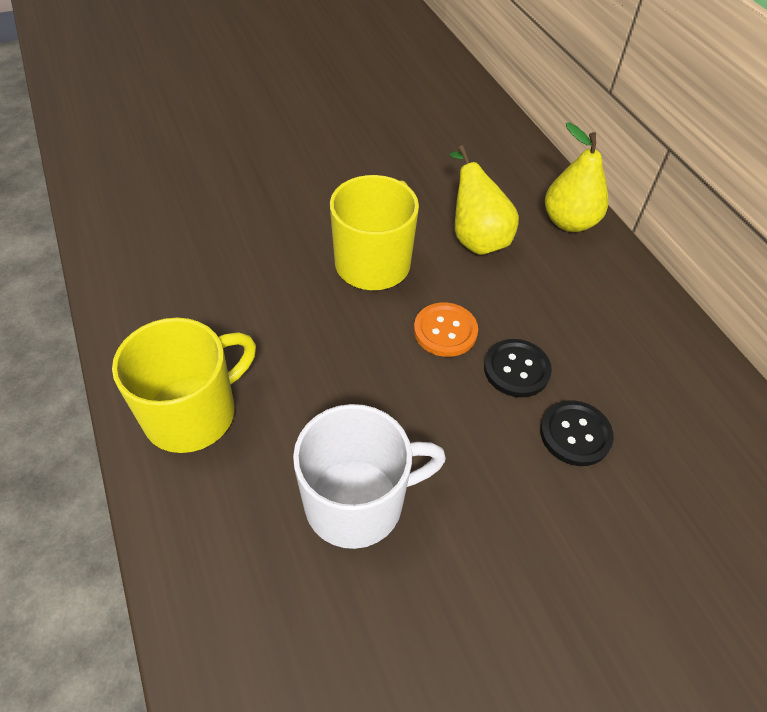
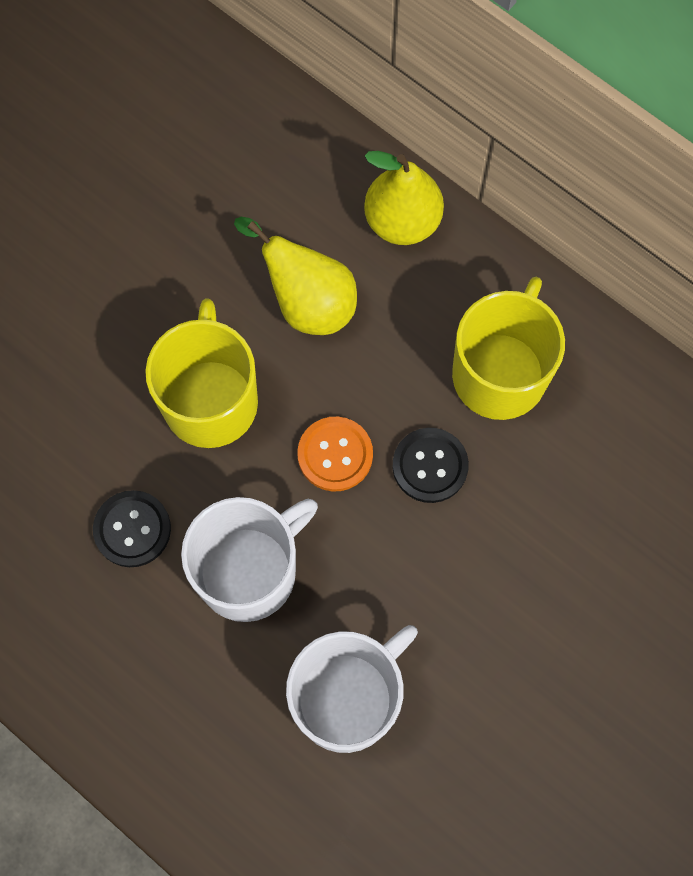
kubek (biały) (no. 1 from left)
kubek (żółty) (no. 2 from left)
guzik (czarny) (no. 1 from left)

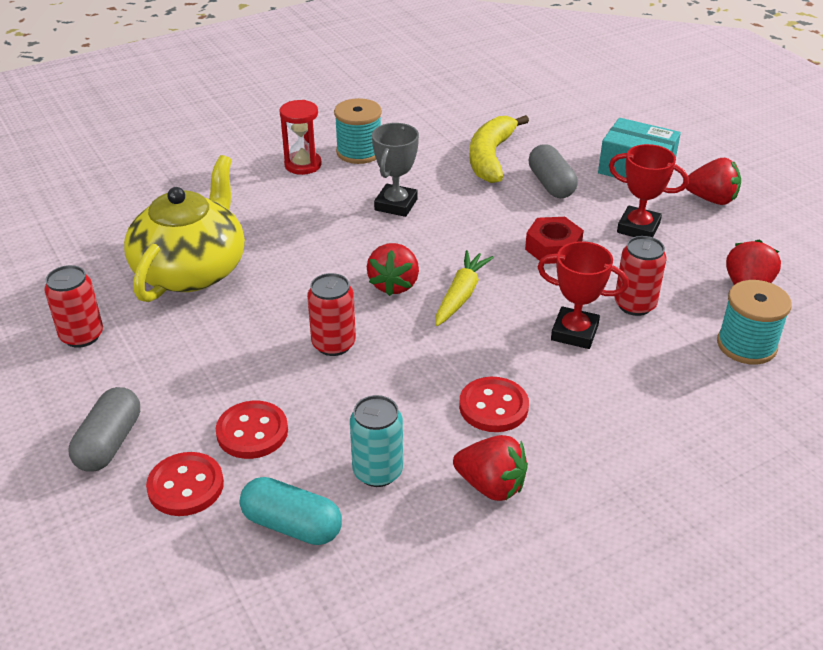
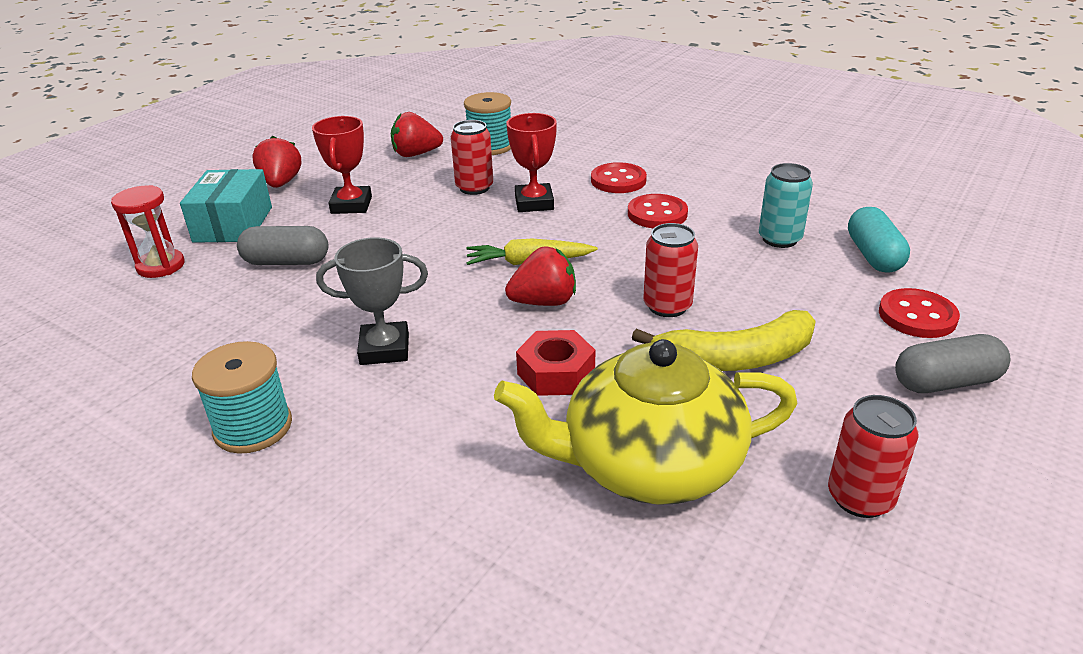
truskawka (czerwony) (no. 2 from left in the first image)
guzik (czerwony) (no. 1 from left)
klepsydra (czerwony)
banan (żółty)
nakrętka (czerwony)
kapsułka (szary) (no. 1 from left)

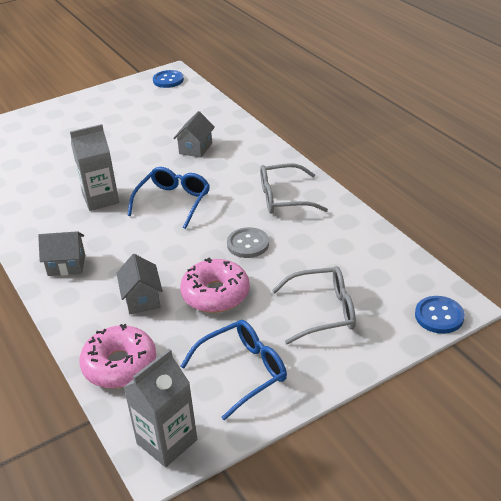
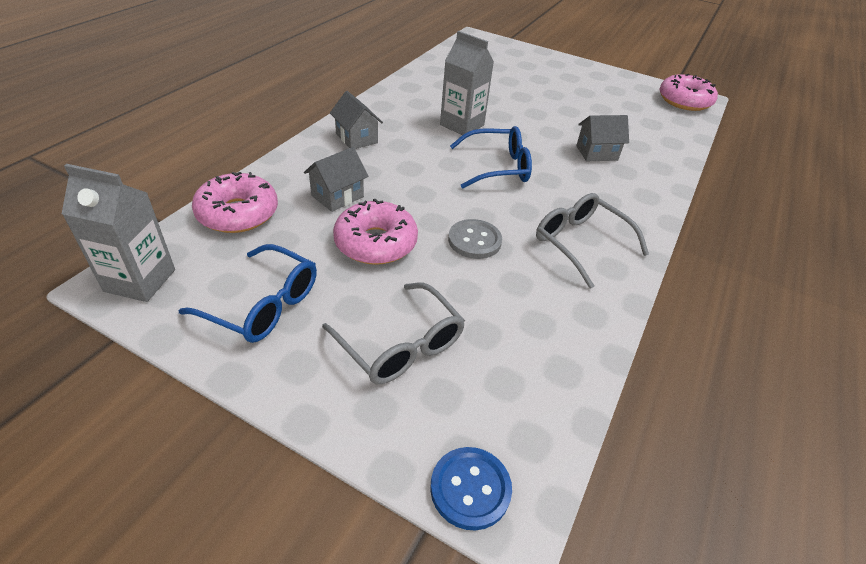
donut (różowy) (no. 3 from left)

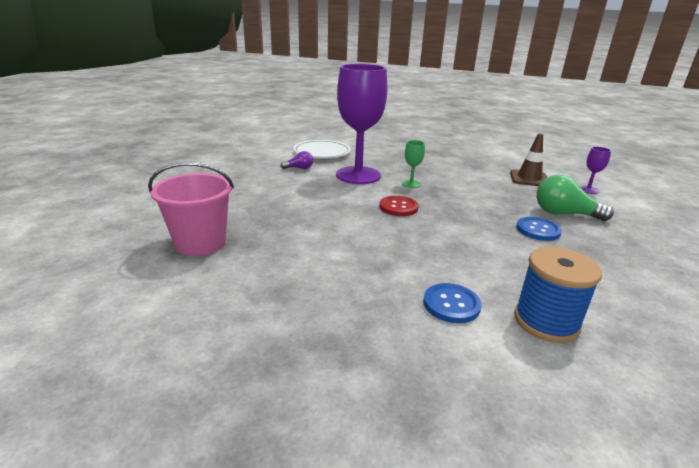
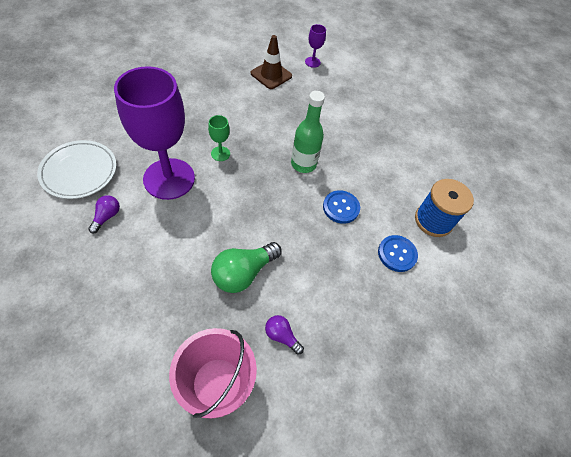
guzik (czerwony)
żarówka (fioletowy) (no. 2 from left)
butelka (zielony)
guzik (niebieski) (no. 1 from left)
żarówka (zielony)

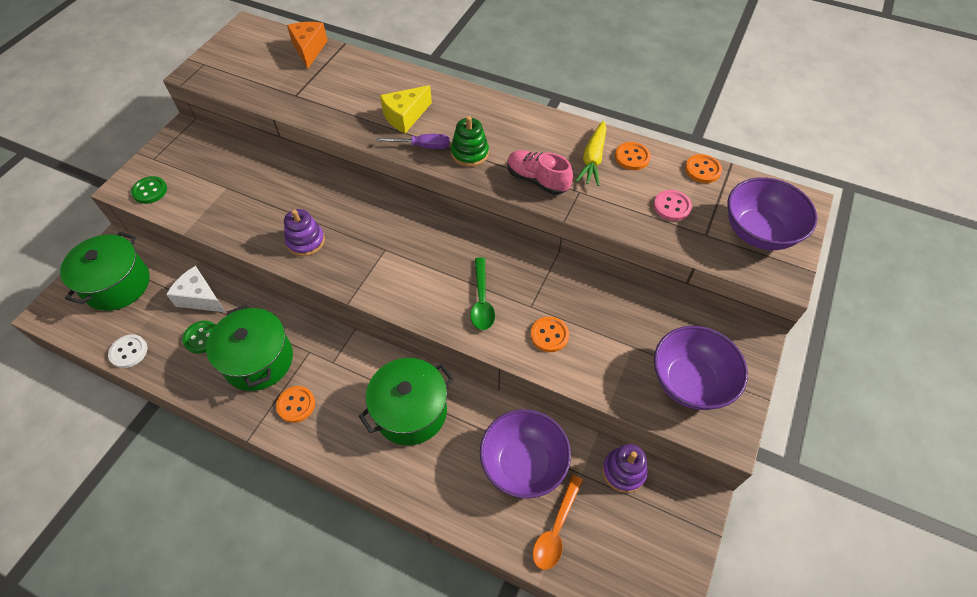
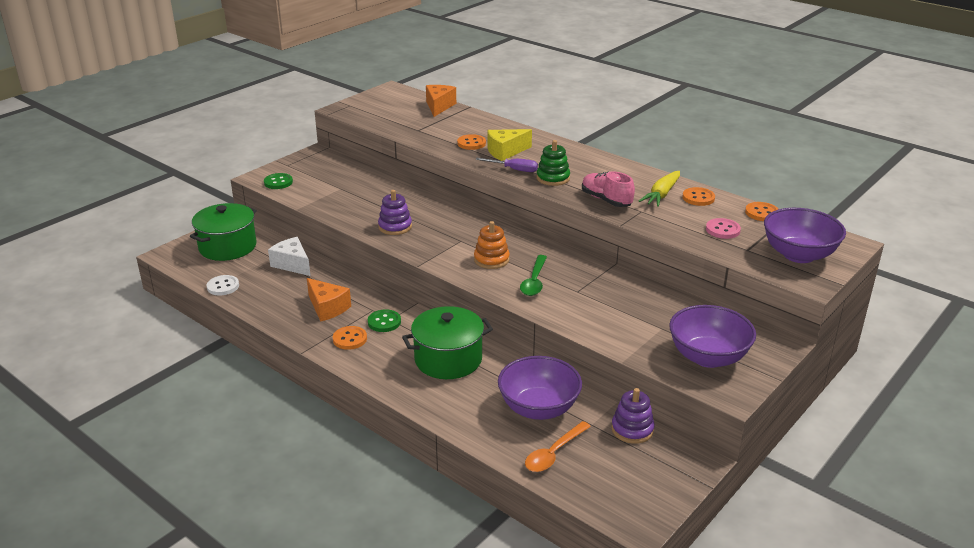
zabawka nakładanka (pomarańczowy)
guzik (zielony) (no. 2 from left)
guzik (pomarańczowy) (no. 2 from left)
ser (pomarańczowy) (no. 1 from left)

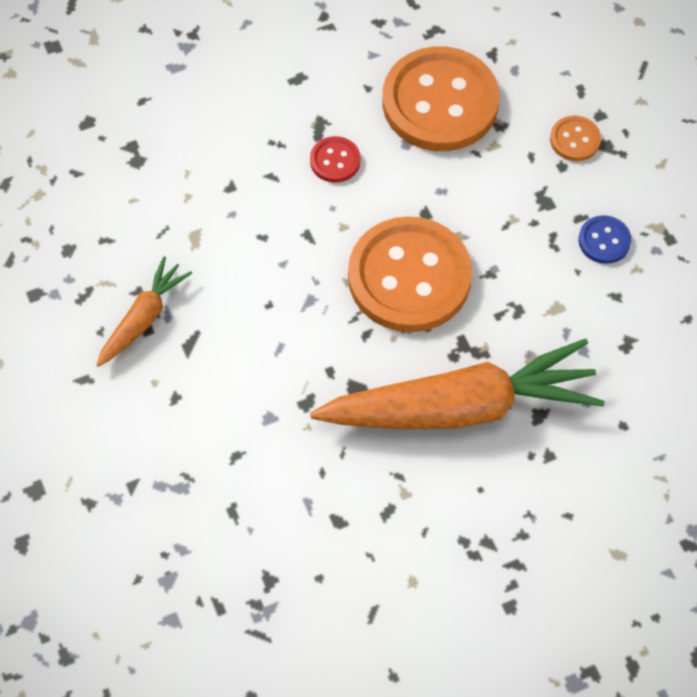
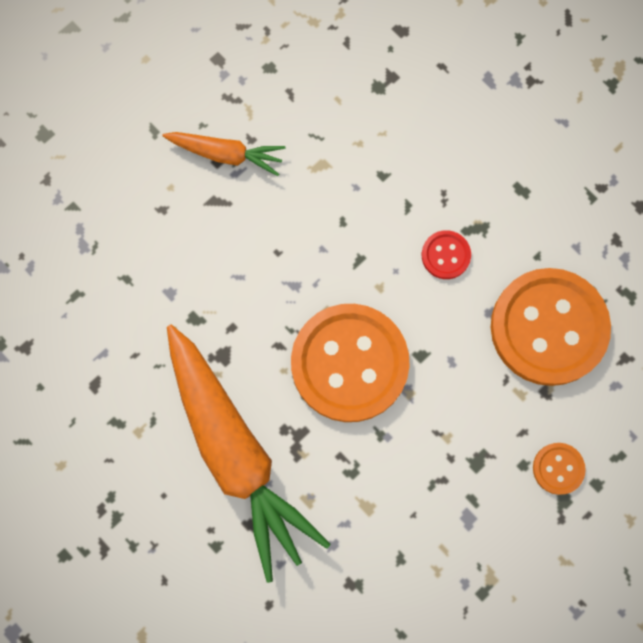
guzik (niebieski)

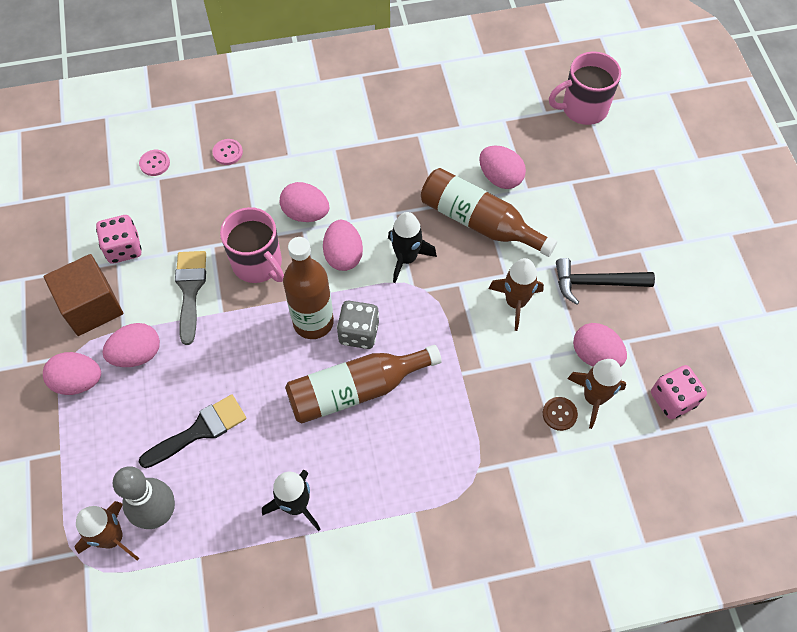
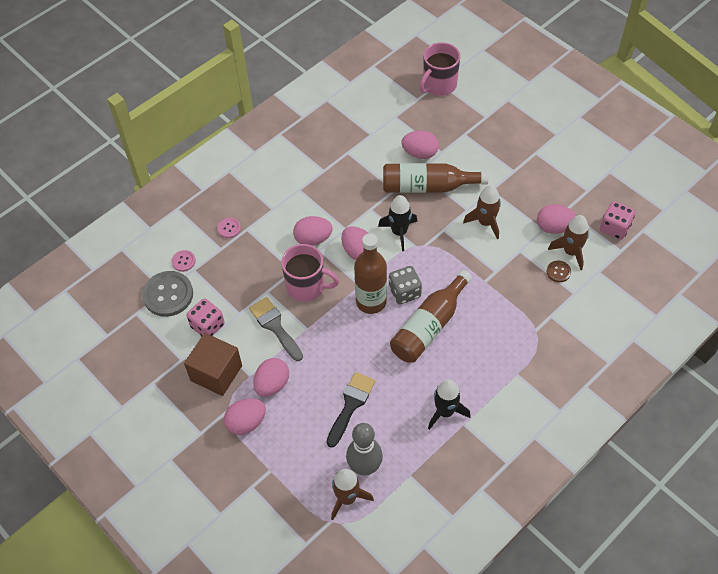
młotek (czarny)
guzik (szary)

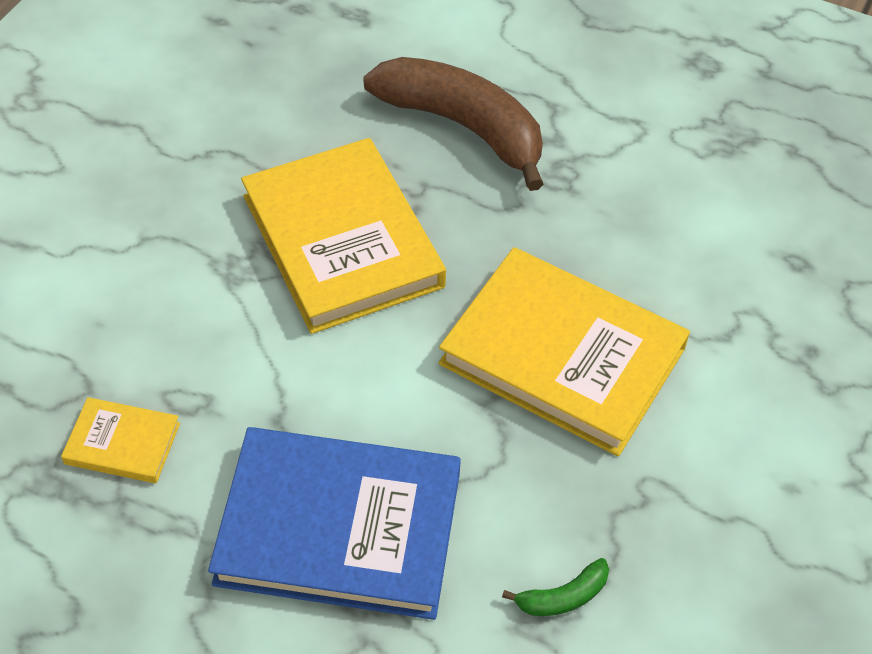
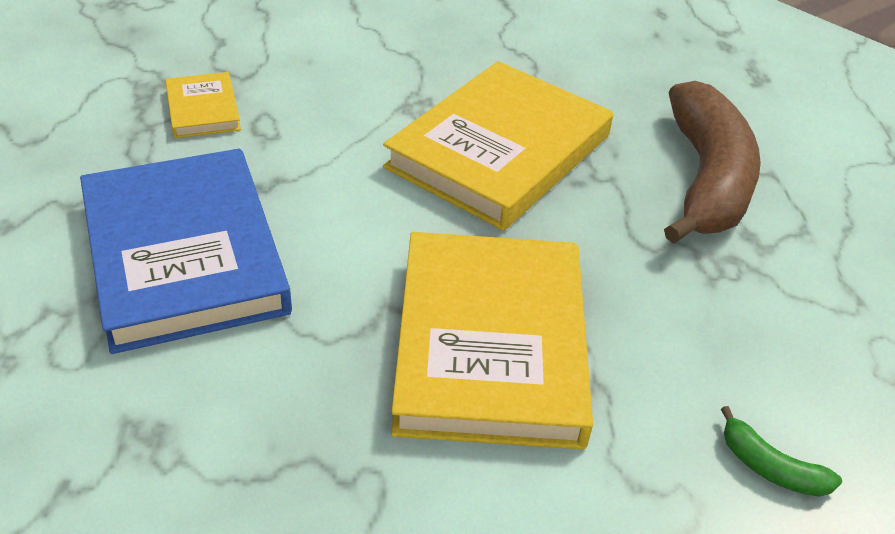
banan (zielony)

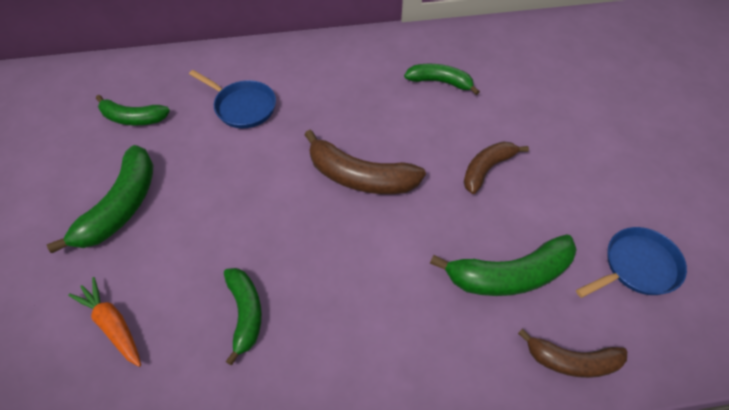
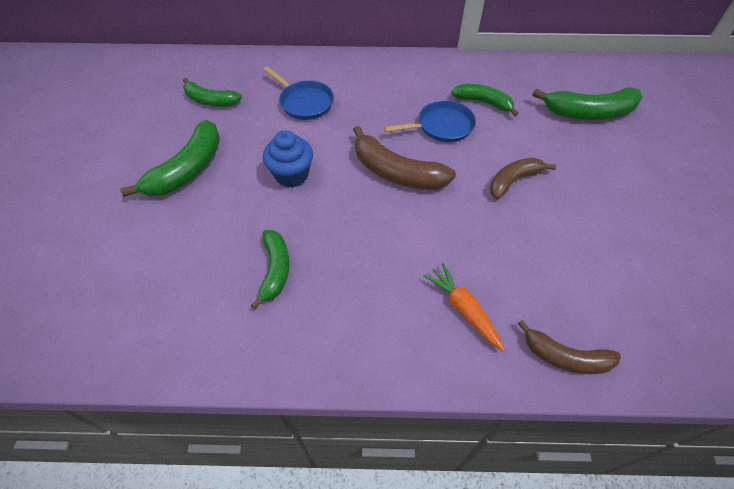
muffinka (niebieski)
marchewka (pomarańczowy)
banan (zielony) (no. 5 from left)
patelnia (niebieski) (no. 2 from left)

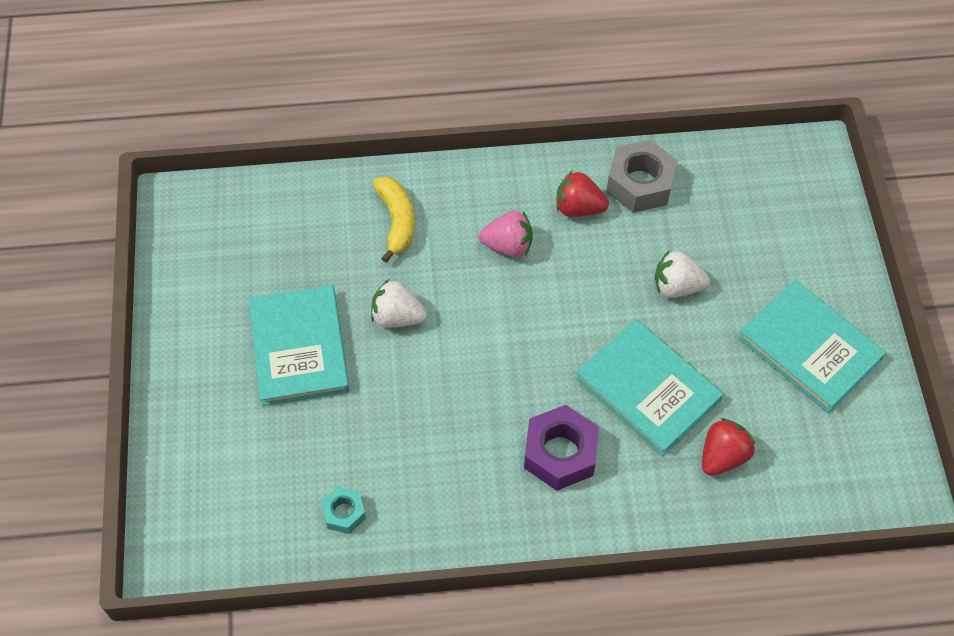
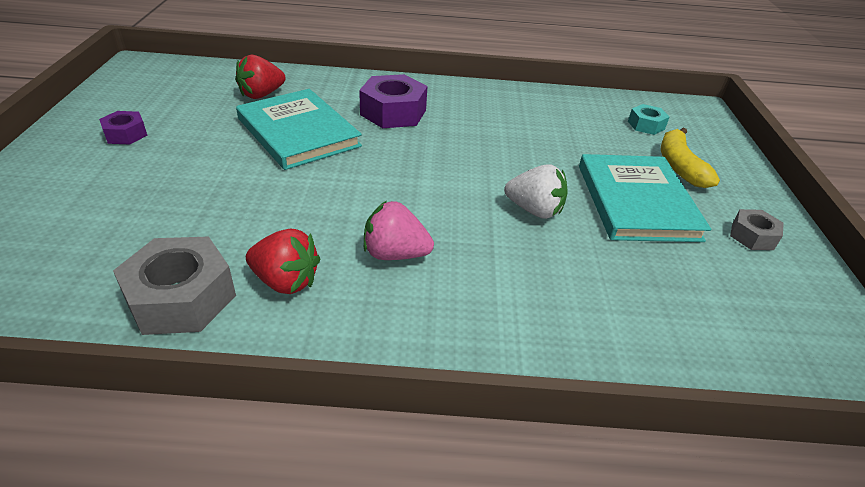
truskawka (biały) (no. 2 from left in the first image)
nakrętka (szary) (no. 2 from left)
nakrętka (turkusowy)
banan (żółty)
nakrętka (fioletowy) (no. 1 from left)

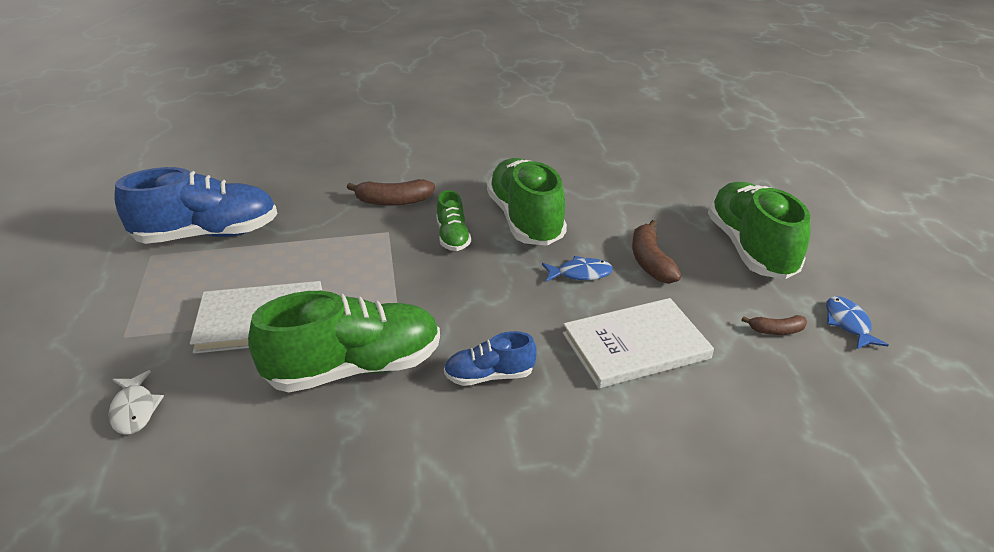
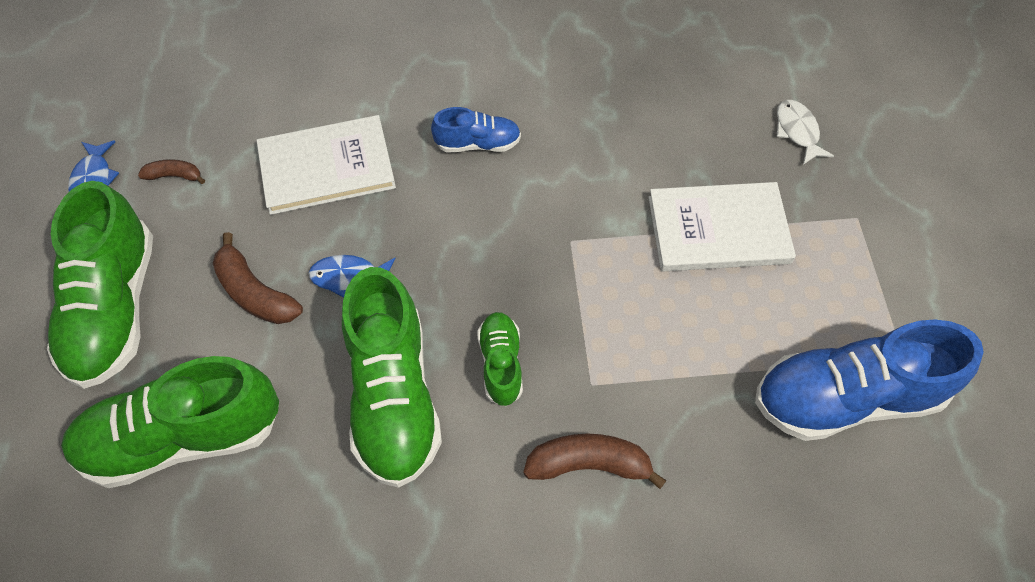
but (zielony) (no. 2 from left)
banan (brązowy) (no. 2 from left)

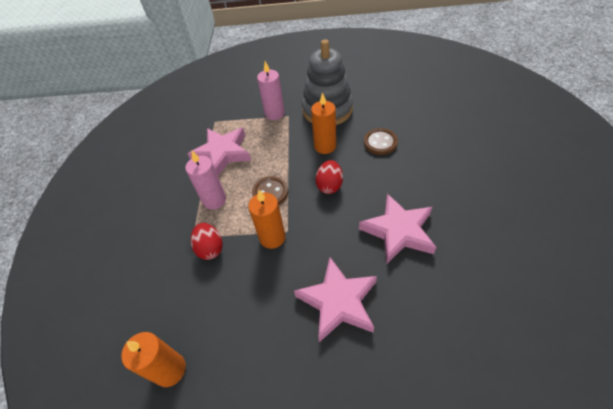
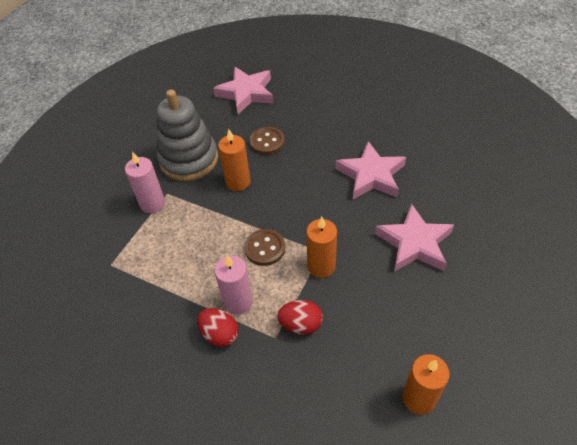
gwiazda (różowy) (no. 1 from left)
jajko (czerwony) (no. 1 from left)

